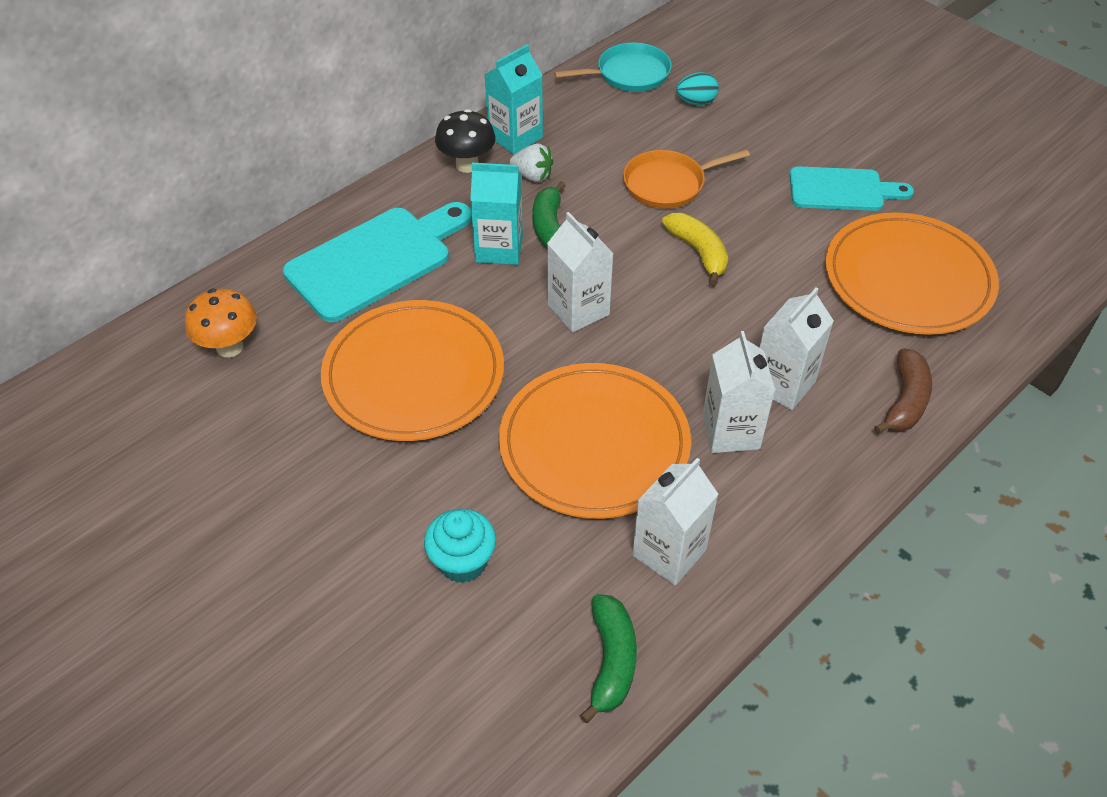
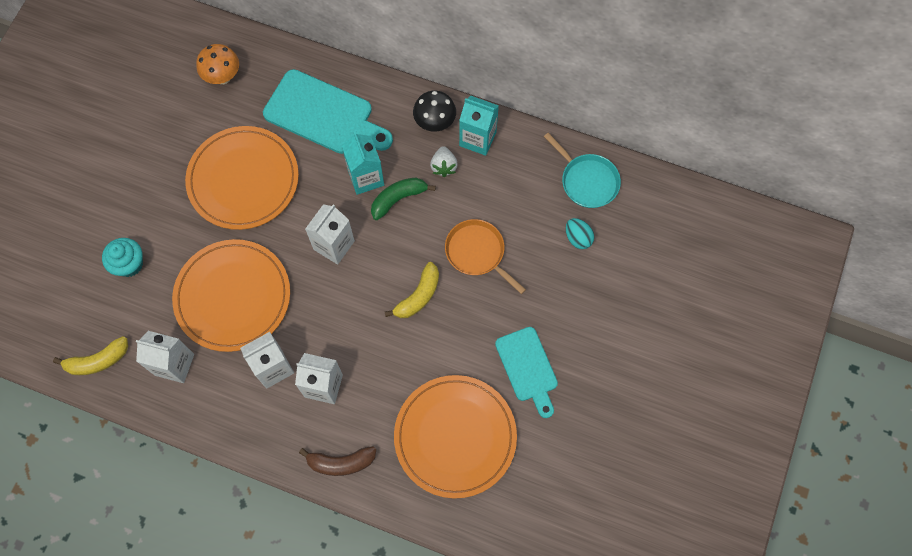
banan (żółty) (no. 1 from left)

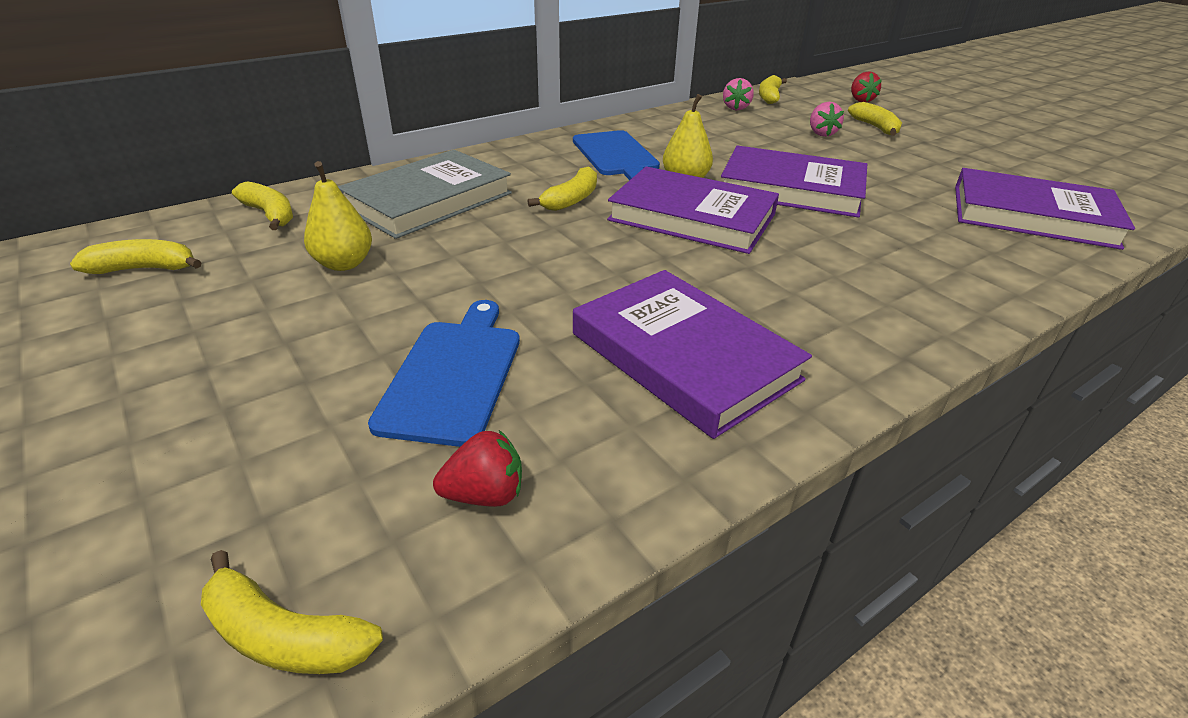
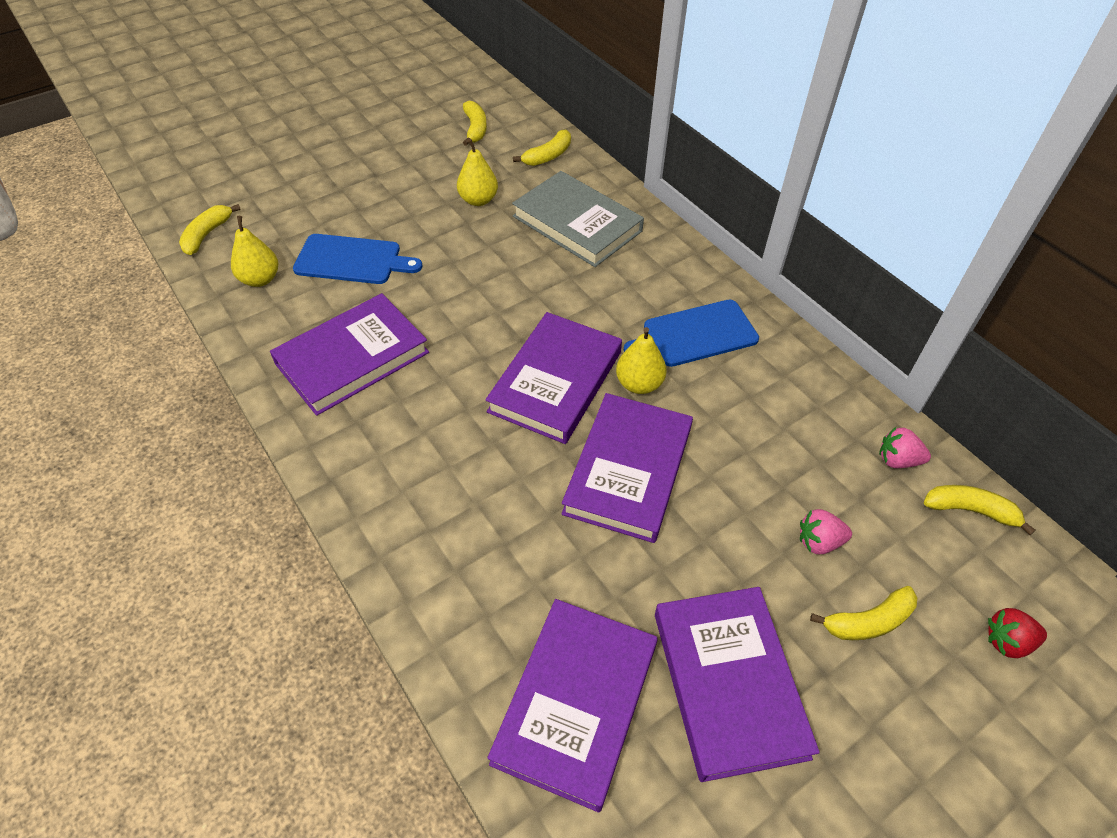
banan (żółty) (no. 4 from left in the first image)
książka (fioletowy) (no. 5 from left)
gruszka (żółty) (no. 1 from left)

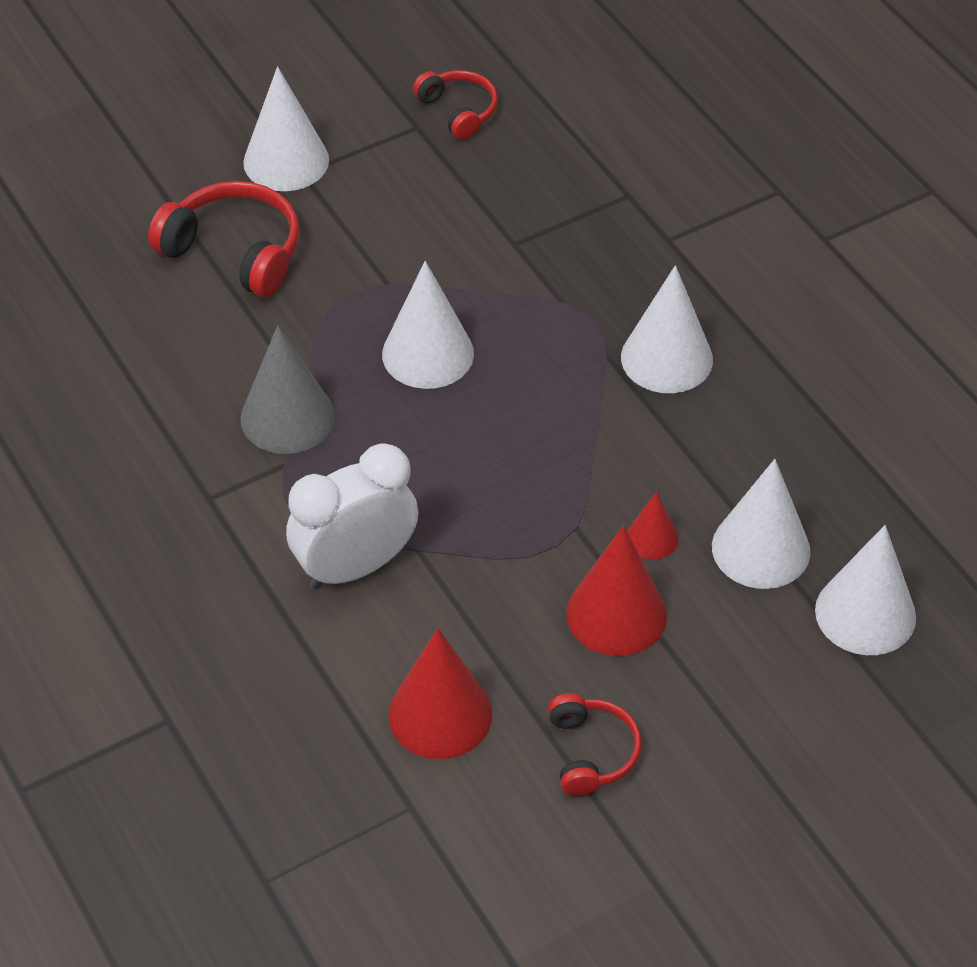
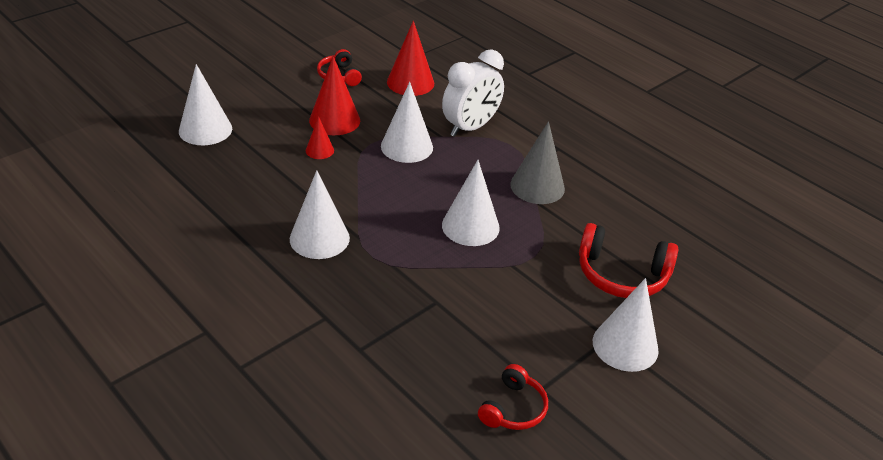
stożek (biały) (no. 3 from left)
słuchawki (czerwony) (no. 2 from left)

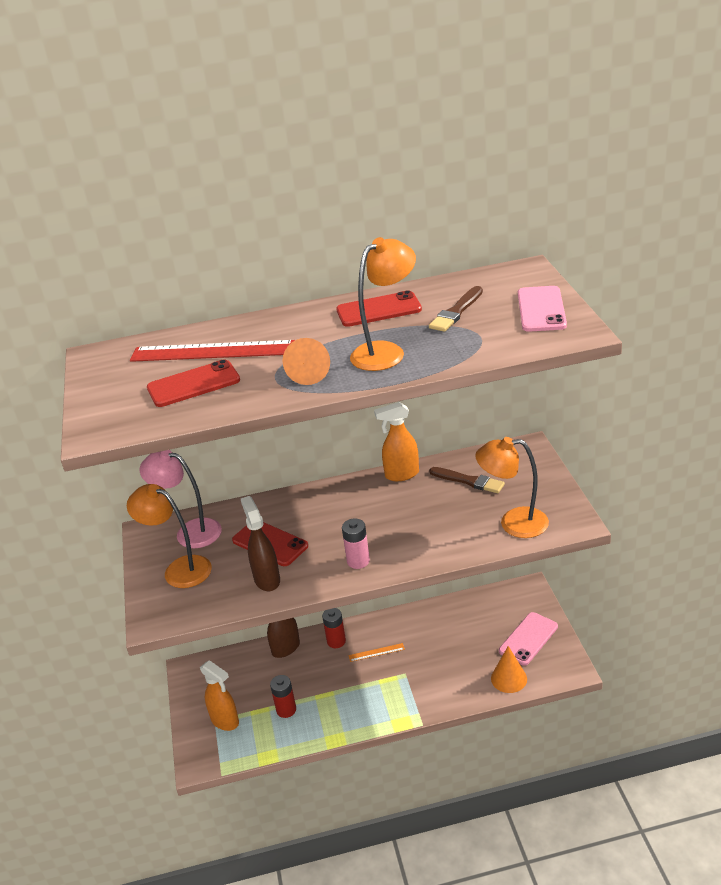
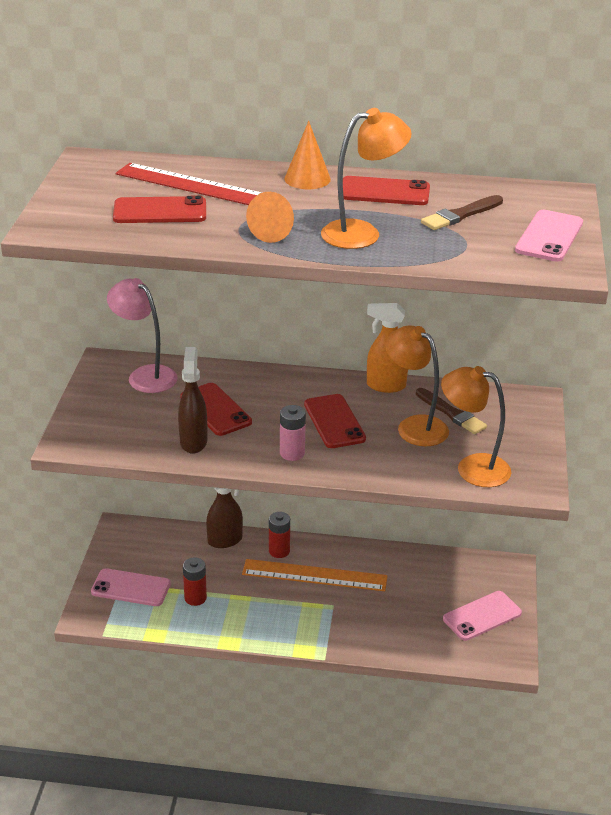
telefon (czerwony) (no. 3 from left)
lampka (pomarańczowy) (no. 2 from left)
stożek (pomarańczowy) (no. 2 from left)
telefon (różowy) (no. 1 from left)
linijka (pomarańczowy)

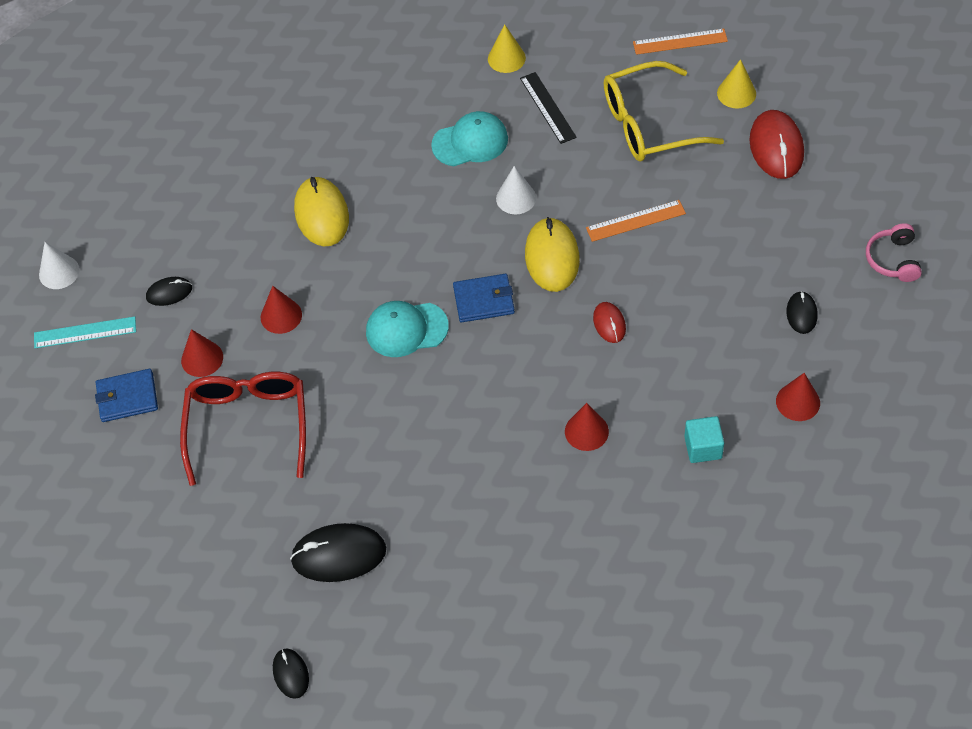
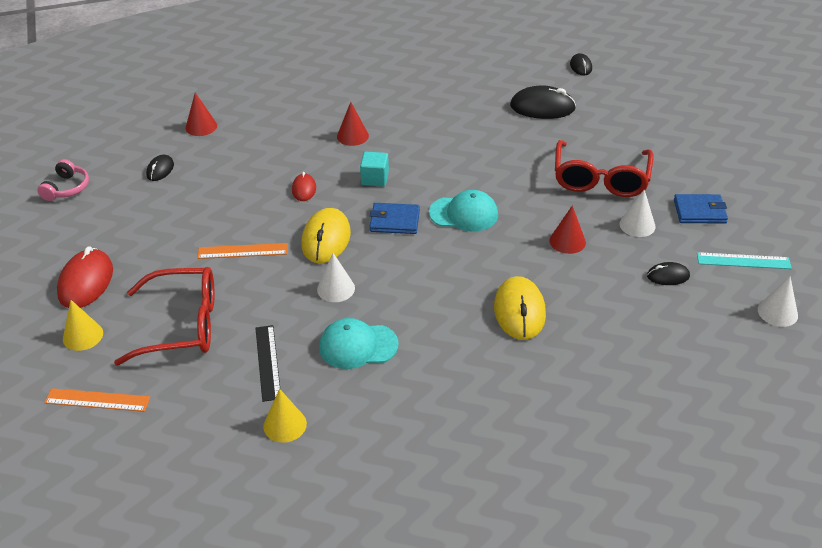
sześcian (turkusowy)
stożek (biały) (no. 2 from left)
okulary (czerwony) (no. 1 from left)

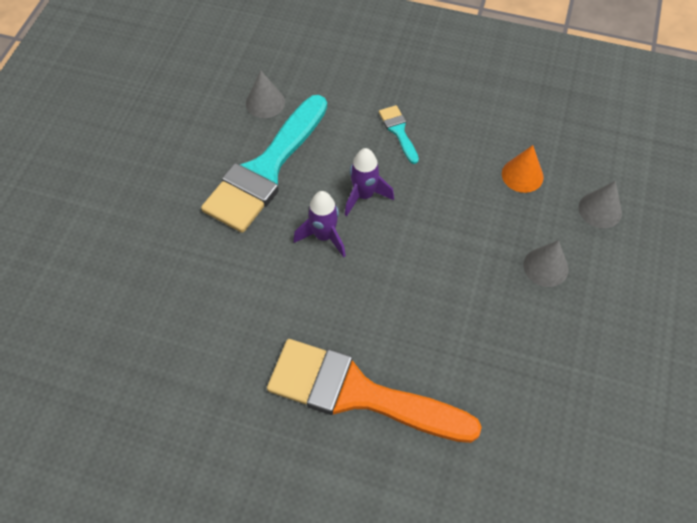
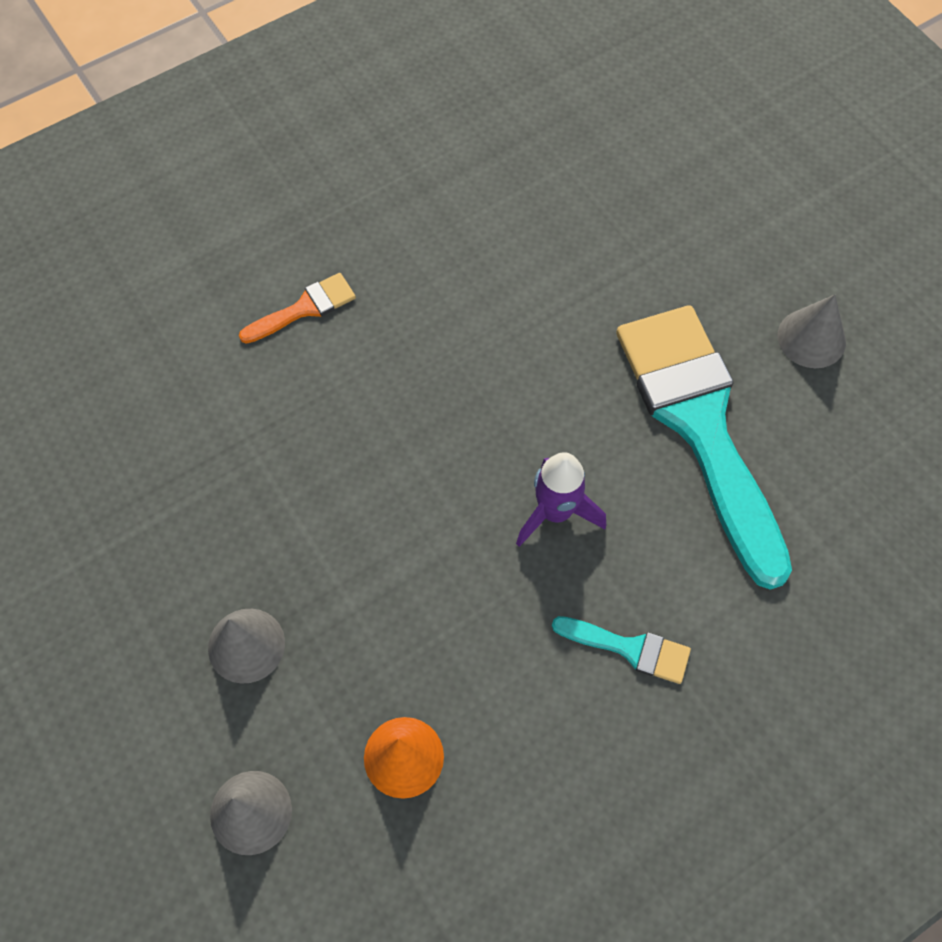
rakieta (fioletowy) (no. 1 from left in the first image)
stożek (szary) (no. 3 from left)
pędzel (pomarańczowy)

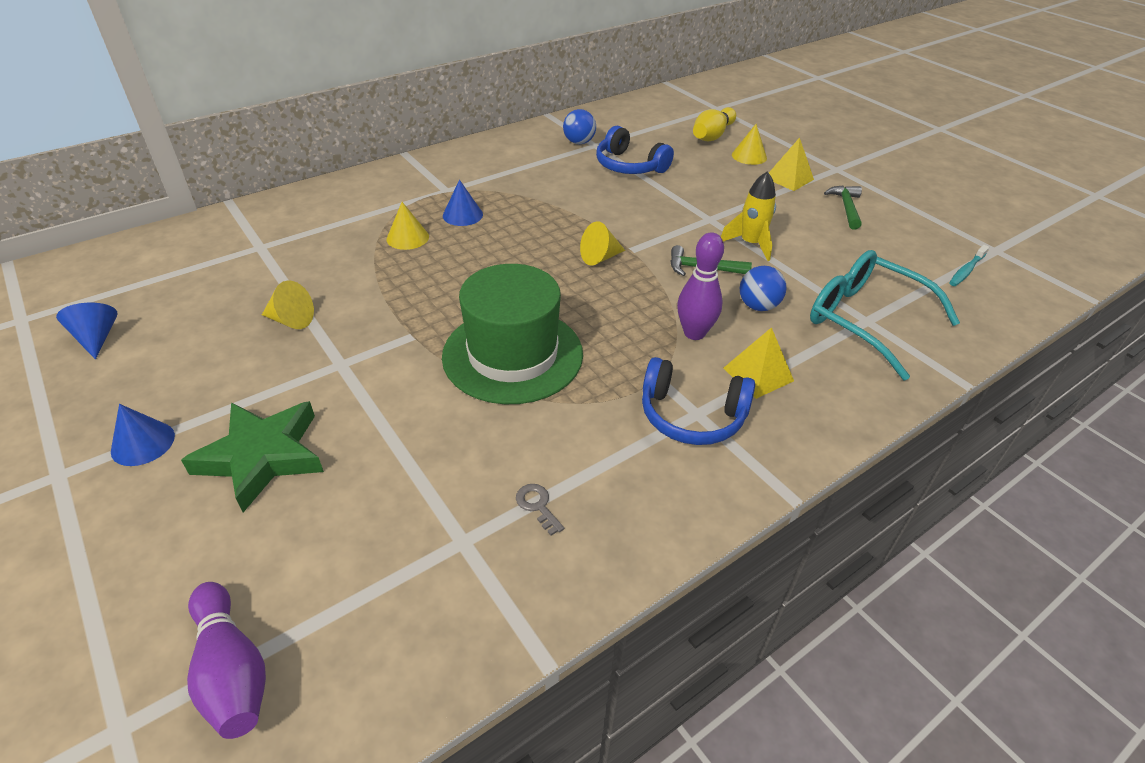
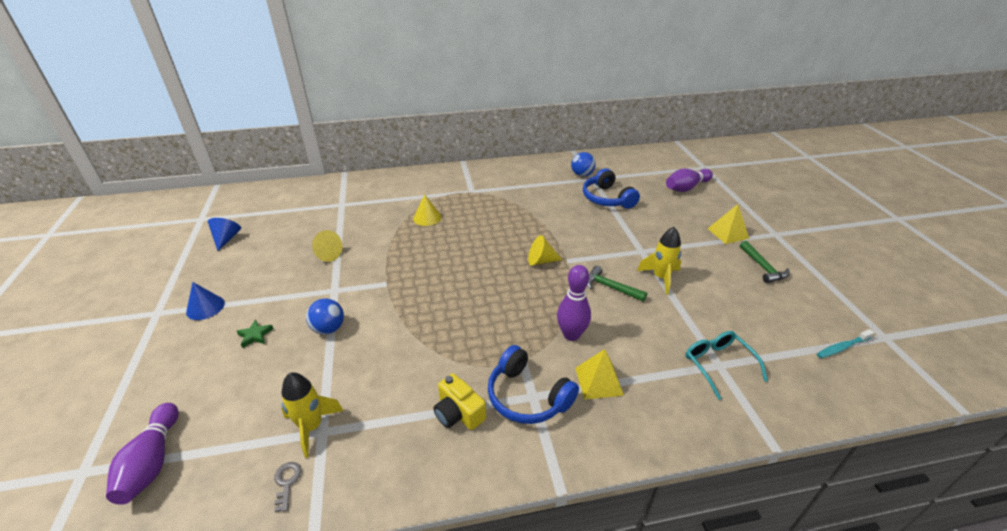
kapelusz (zielony)
stożek (niebieski) (no. 3 from left in the first image)
stożek (żółty) (no. 4 from left in the first image)
rakieta (żółty) (no. 1 from left)
aparat fotograficzny (żółty)
klucz (szary)
piłka (niebieski) (no. 1 from left)
kręgiel (fioletowy) (no. 3 from left)
młotek (zielony) (no. 2 from left)
gwiazda (zielony)
okulary (turkusowy)

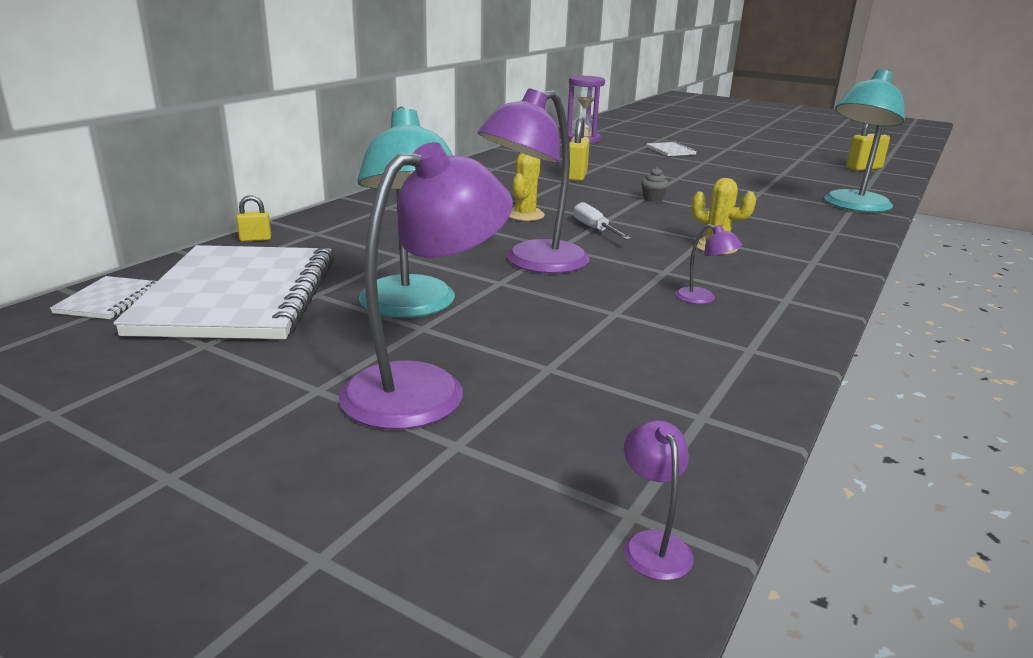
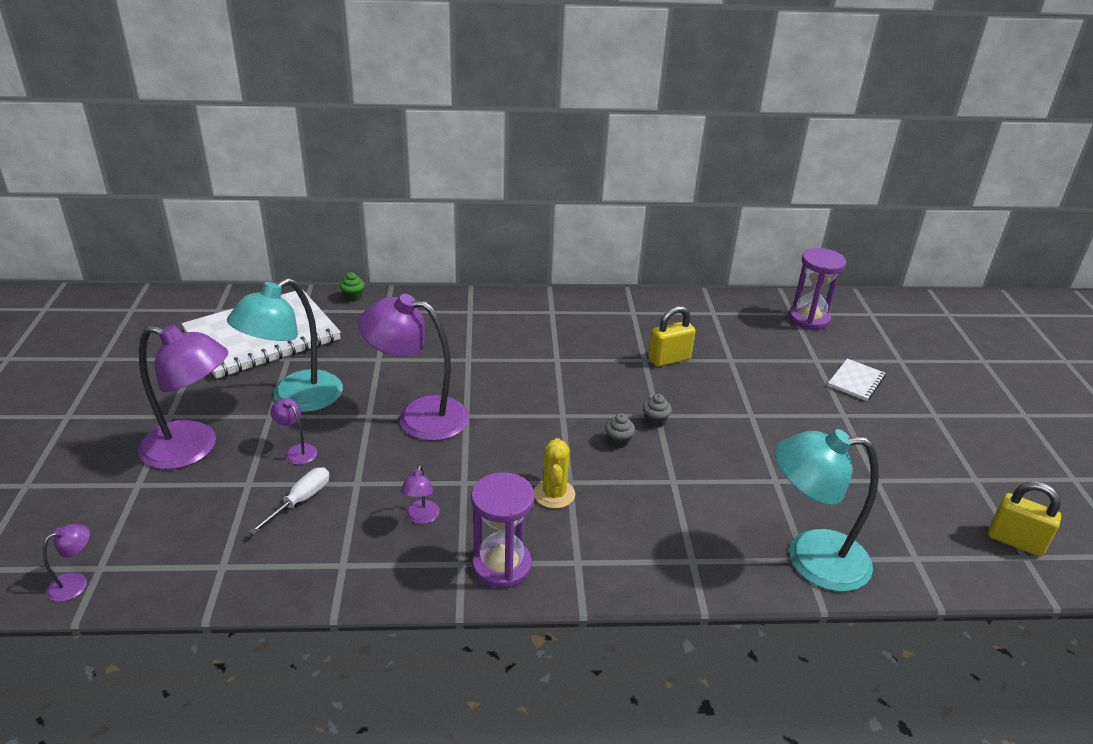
zeszyt (biały) (no. 1 from left in the first image)
kaktus (żółty) (no. 1 from left in the first image)
lampka (fioletowy) (no. 3 from left)
klepsydra (fioletowy) (no. 1 from left)
muffinka (szary) (no. 1 from left)
śrubokręt (biały)
muffinka (zielony)

